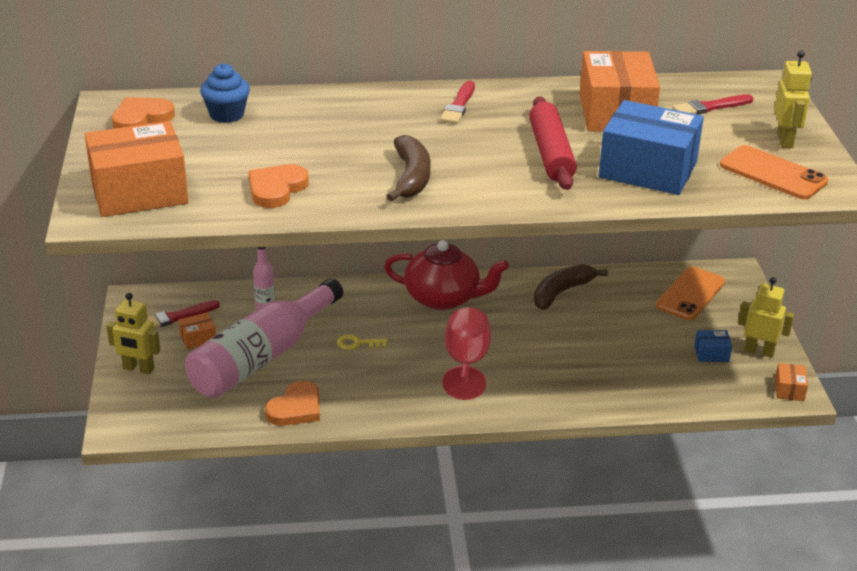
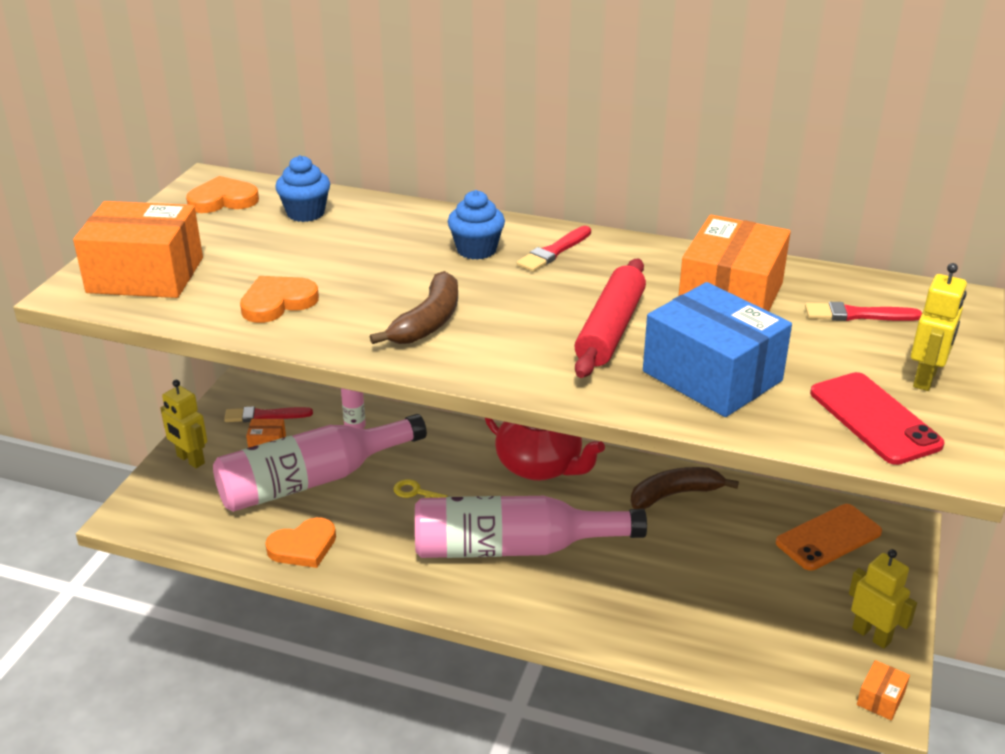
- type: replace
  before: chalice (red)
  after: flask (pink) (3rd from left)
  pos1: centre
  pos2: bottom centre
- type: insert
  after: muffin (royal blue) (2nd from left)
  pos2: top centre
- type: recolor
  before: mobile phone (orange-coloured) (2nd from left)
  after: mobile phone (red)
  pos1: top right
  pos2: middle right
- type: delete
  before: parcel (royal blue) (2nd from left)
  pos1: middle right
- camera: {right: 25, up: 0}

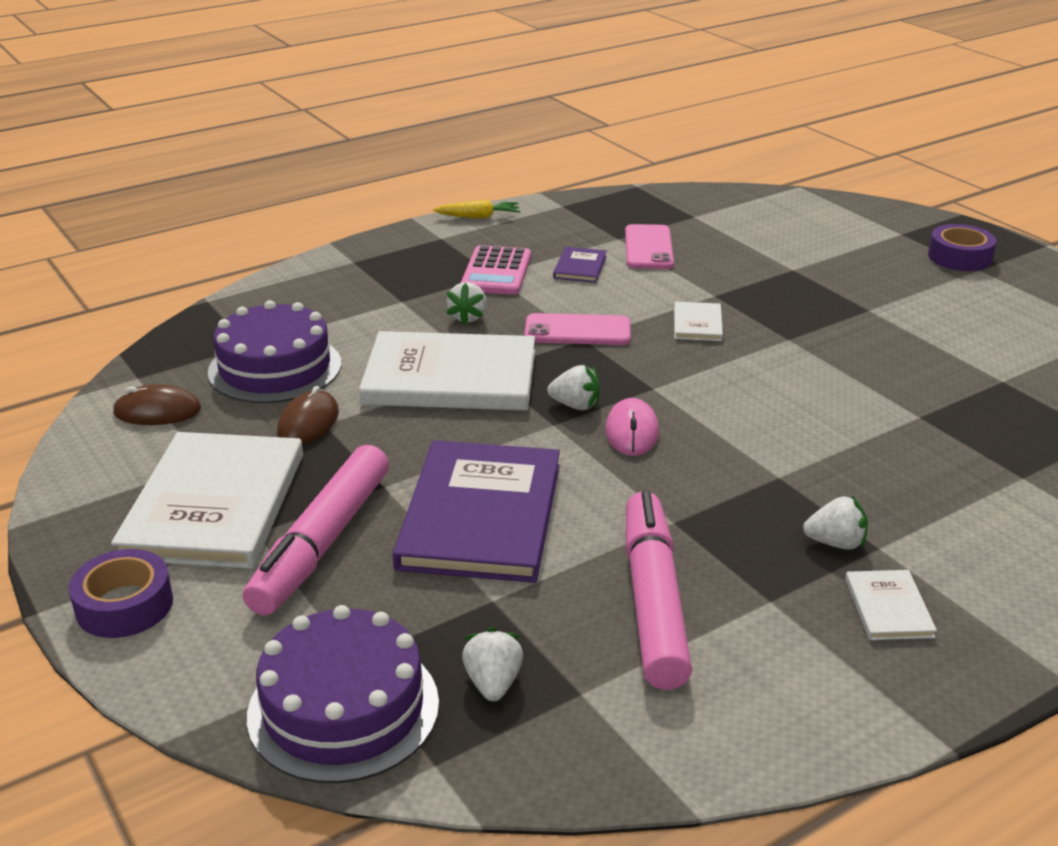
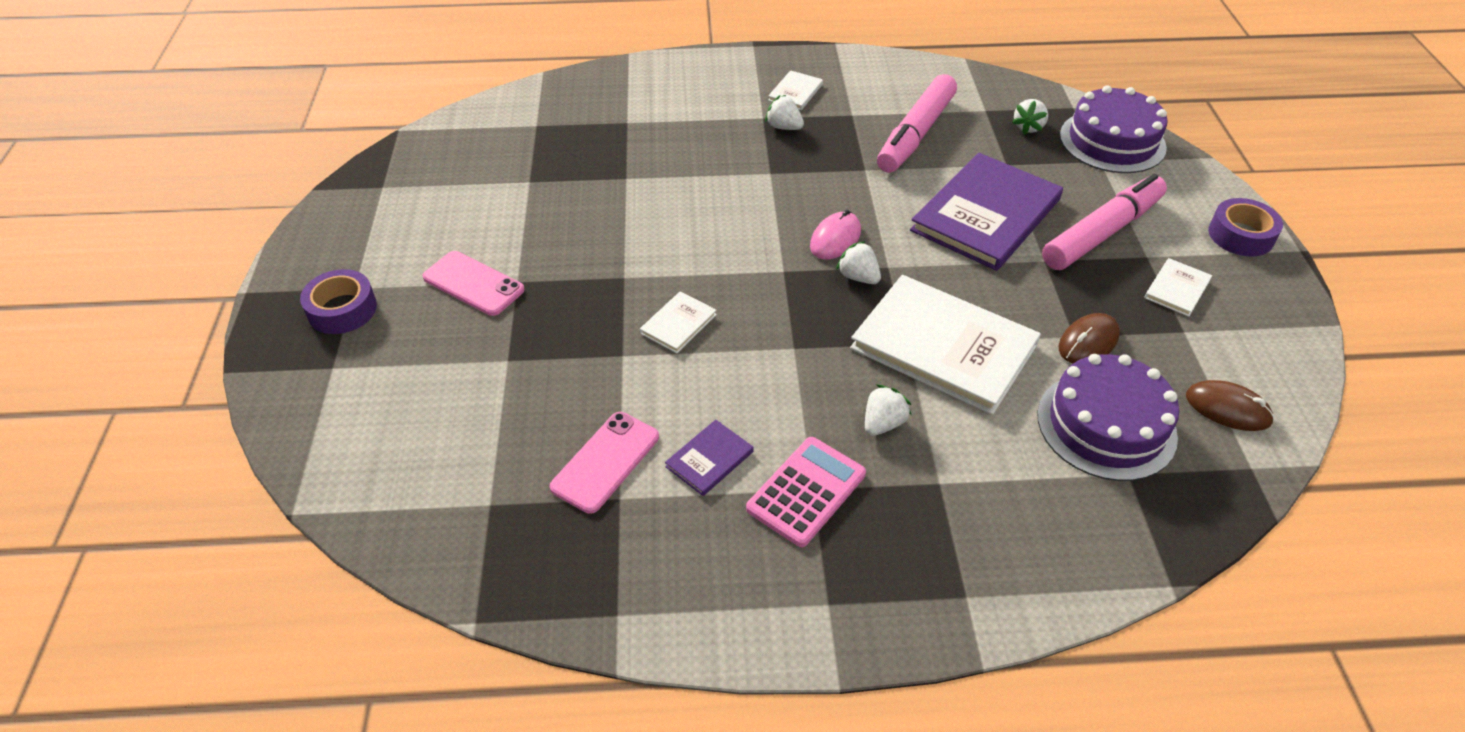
- type: move
  before: mobile phone (pink) (1st from left)
  pos1: centre
  pos2: middle left
- type: resize
  before: hardback (pure white) (1st from left in the first image)
  pos1: middle left
  pos2: middle right
  scale: 0.43
- type: delete
  before: carrot (golden)
  pos1: top centre
- camera: {right: -150, up: 15}

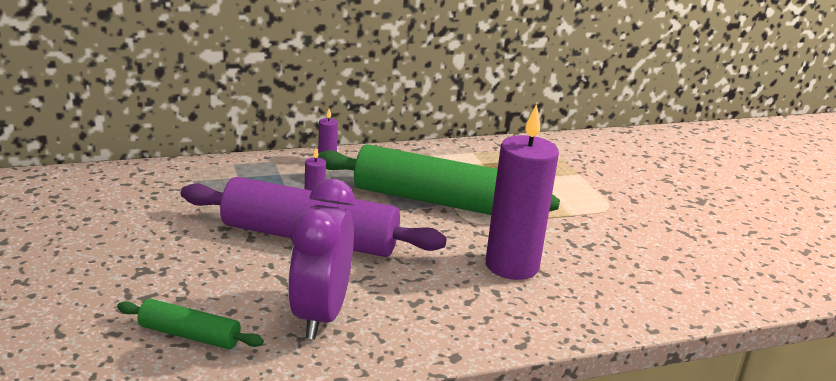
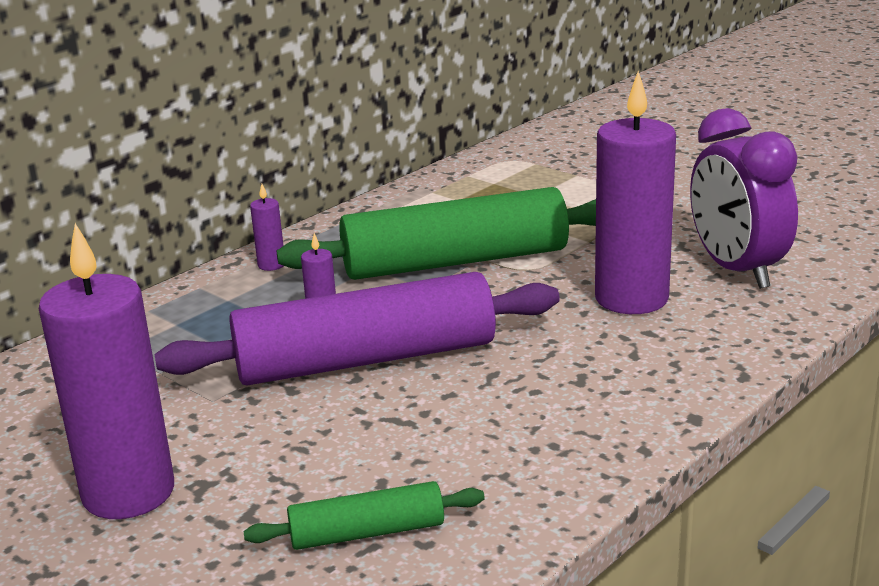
- type: insert
  after: candle (violet) (1st from left)
  pos2: middle left
- type: move
  before: bedside clock (violet)
  pos1: bottom centre
  pos2: middle right
- camera: {right: -25, up: 0}

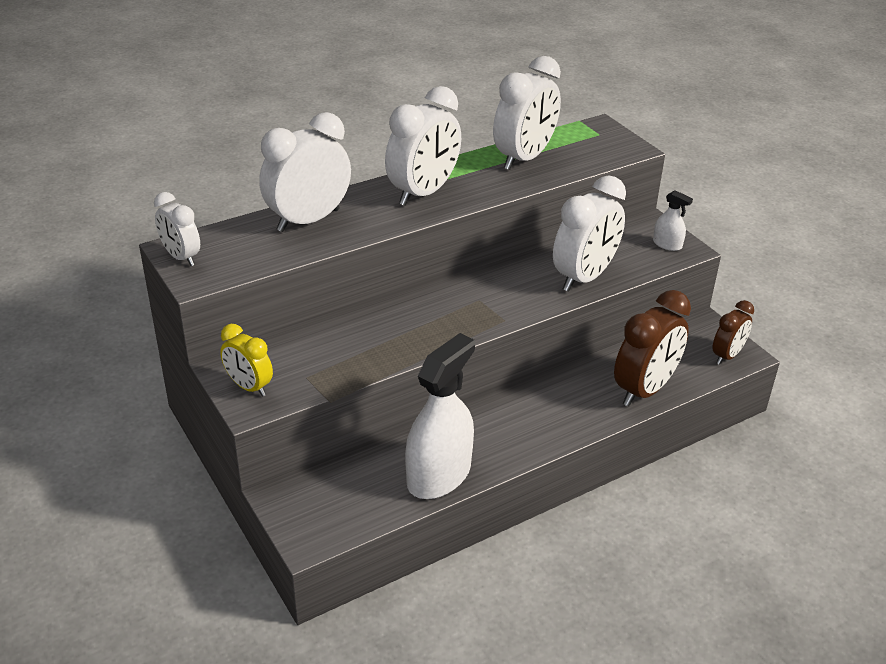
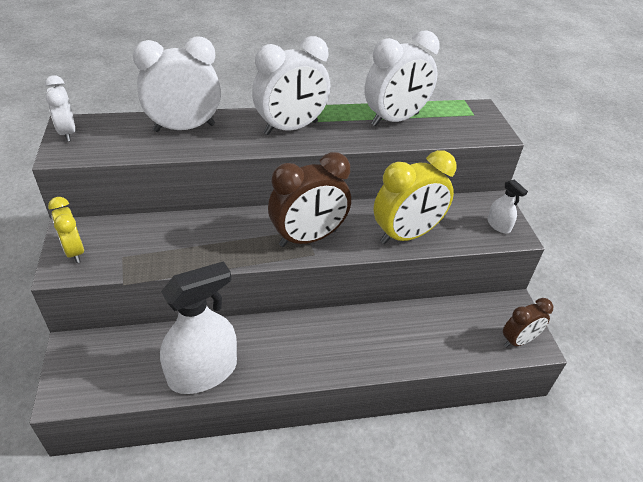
- type: move
  before: bedside clock (brown) (1st from left)
  pos1: middle right
  pos2: centre
- type: recolor
  before: bedside clock (pure white) (5th from left)
  after: bedside clock (golden) (2nd from left)
  pos1: centre
  pos2: centre
- camera: {right: 20, up: 5}

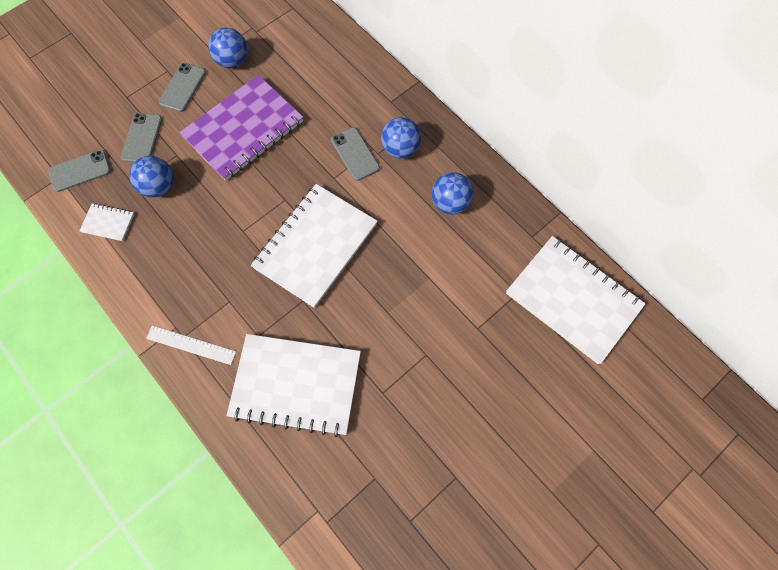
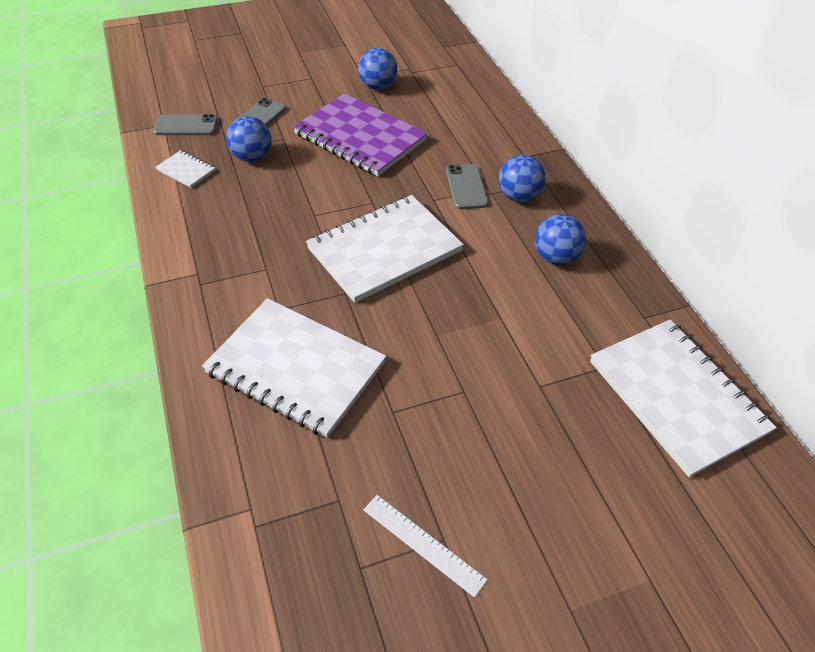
- type: rotate
  before: exercise book (violet)
  pos1: top left
  pos2: top centre
  turn: 60
- type: move
  before: straightedge (pure white)
  pos1: middle left
  pos2: bottom centre
- type: delete
  before: mobile phone (gray) (3rd from left)
  pos1: top left
- camera: {right: 20, up: -20}

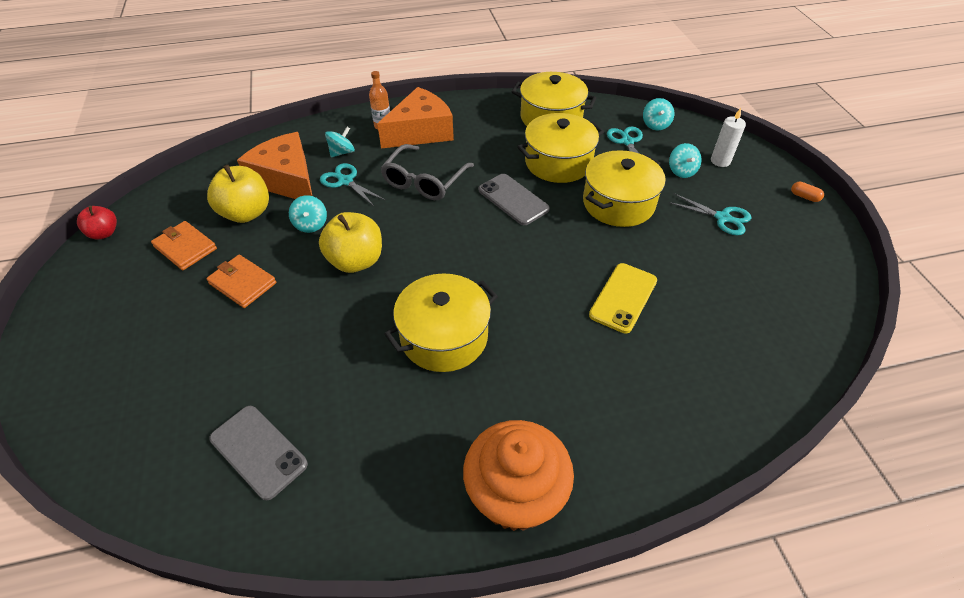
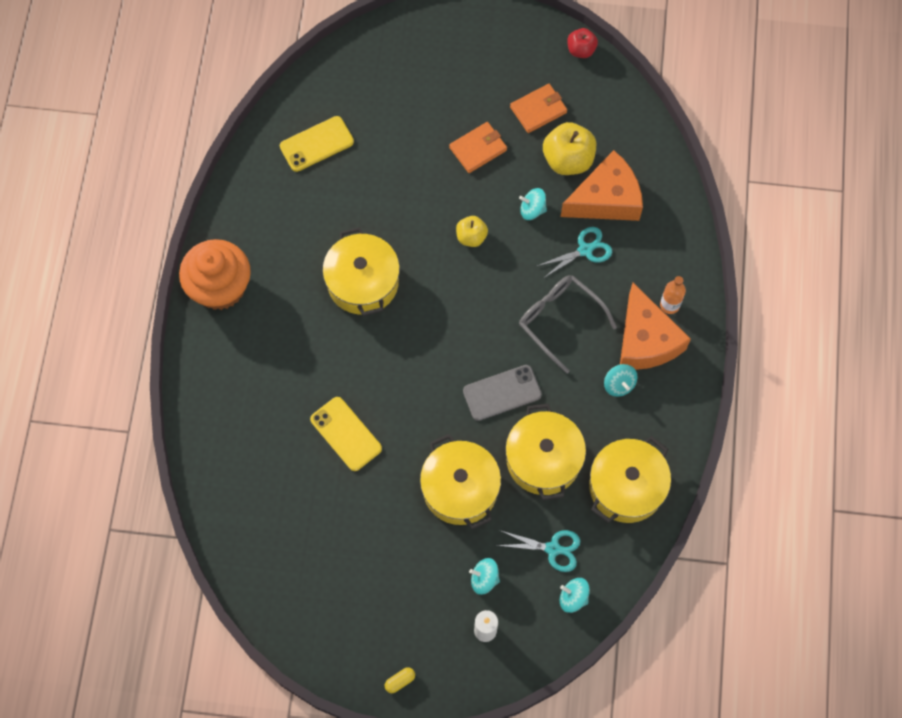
- type: recolor
  before: mobile phone (gray) (1st from left)
  after: mobile phone (golden) (1st from left)
  pos1: bottom left
  pos2: top centre
- type: recolor
  before: capsule (orange-coloured)
  after: capsule (golden)
  pos1: top right
  pos2: bottom centre
- type: resize
  before: toy apple (golden) (2nd from left in the first image)
  pos1: centre
  pos2: top centre
  scale: 0.59
- type: move
  before: spinning top (aqua) (2nd from left in the first image)
  after: spinning top (aqua) (4th from left)
  pos1: top centre
  pos2: middle right
- type: delete
  before: pair of scissors (aqua) (3rd from left)
  pos1: middle right
- camera: {right: 110, up: 20}

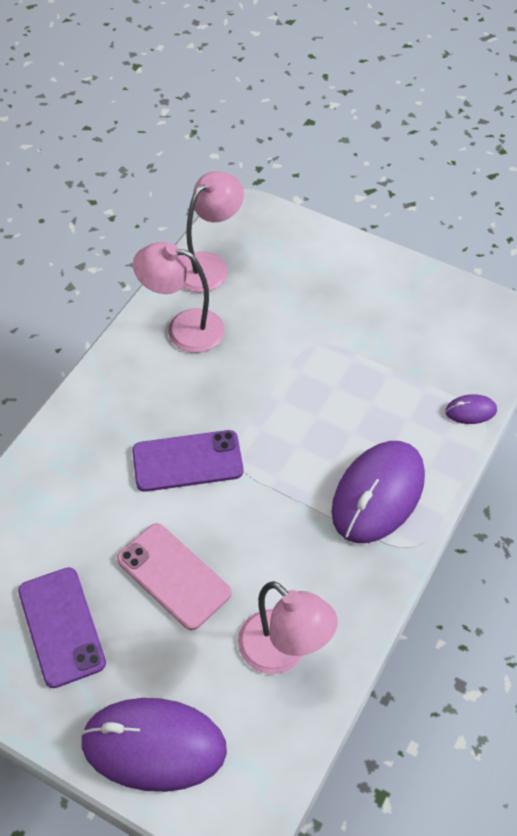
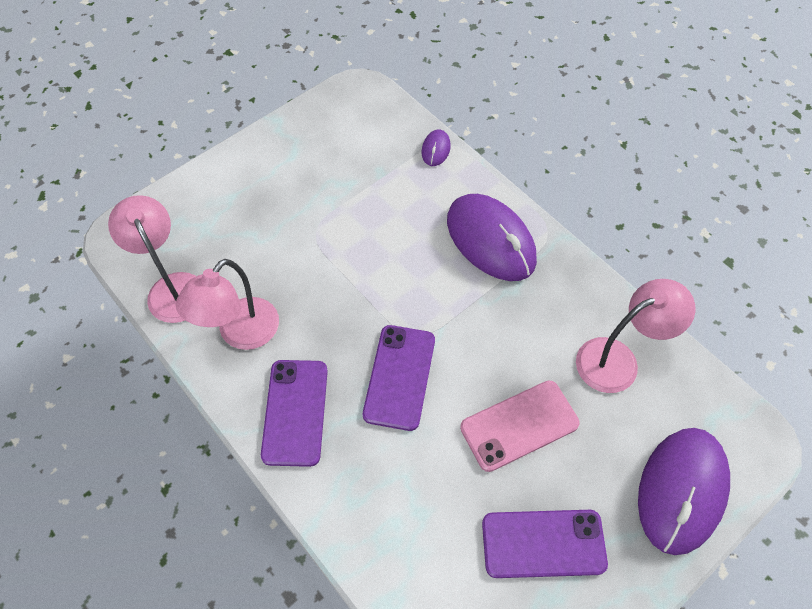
- type: insert
  after: mobile phone (violet) (1st from left)
  pos2: bottom centre
- camera: {right: -70, up: 5}

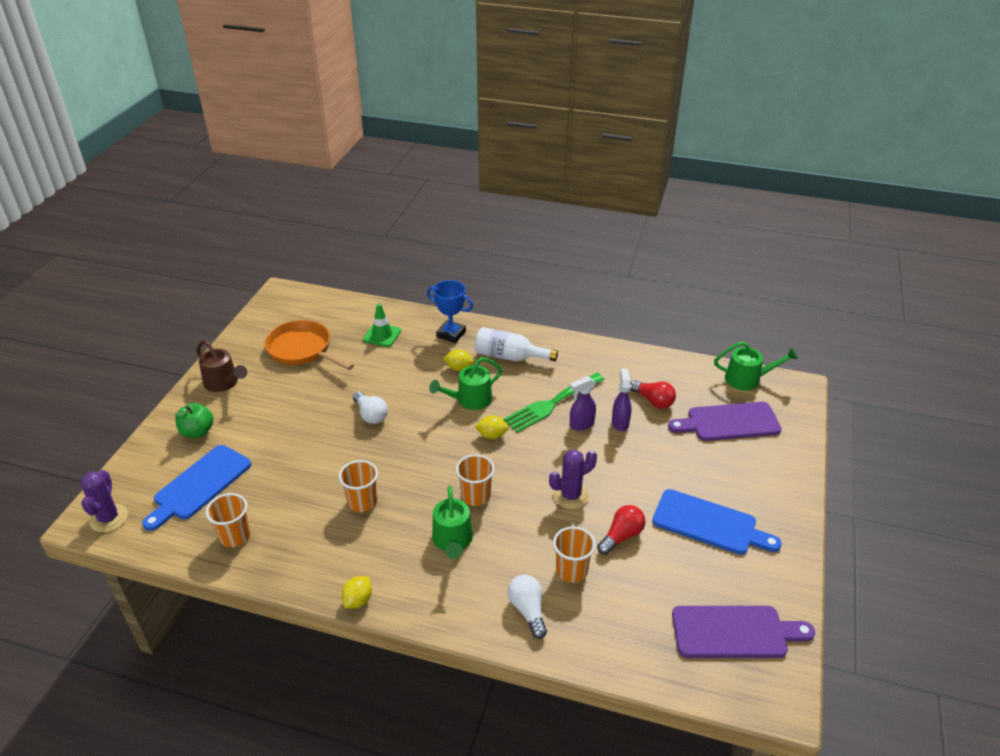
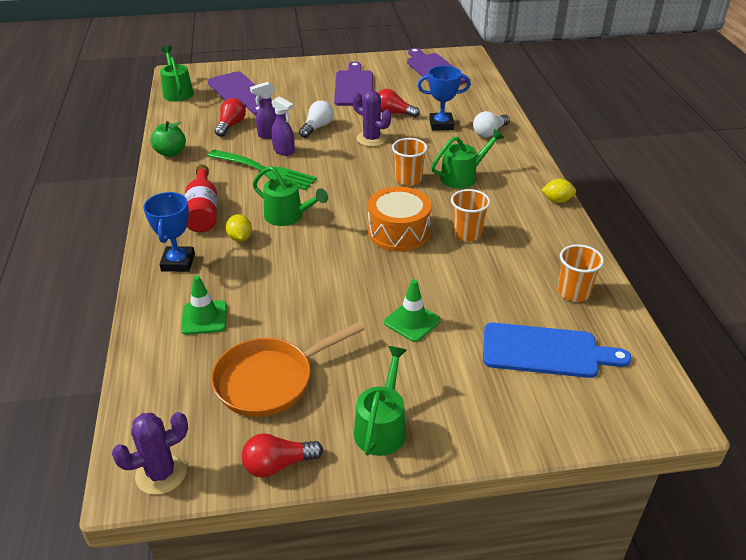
- type: move
  before: saguaro cactus (violet) (1st from left)
  pos1: middle left
  pos2: bottom left
- type: move
  before: toy apple (green)
  pos1: middle left
  pos2: top left
- type: recolor
  before: flask (pure white)
  after: flask (red)
  pos1: centre
  pos2: middle left
- type: rotate
  before: pan (orange-coloured)
  pos1: middle left
  pos2: centre
  turn: 45
- type: insert
  after: bulb (red) (2nd from left)
  pos2: bottom centre
- type: move
  before: bulb (pure white) (1st from left)
  pos1: centre
  pos2: top centre
- type: recolor
  before: cutting board (royal blue) (2nd from left)
  after: cutting board (violet) (2nd from left)
  pos1: bottom right
  pos2: top centre
- type: recolor
  before: watering can (brown)
  after: watering can (green) (3rd from left)
  pos1: middle left
  pos2: bottom centre
- type: insert
  after: drum (orange-coloured)
  pos2: centre
- type: insert
  after: safety cone (green) (2nd from left)
  pos2: centre
- type: replace
  before: beaker (orange-coloured) (4th from left)
  after: trophy (royal blue) (2nd from left)
  pos1: bottom centre
  pos2: top centre
- type: delete
  before: toy lemon (golden) (3rd from left)
  pos1: centre
- camera: {right: -115, up: 0}

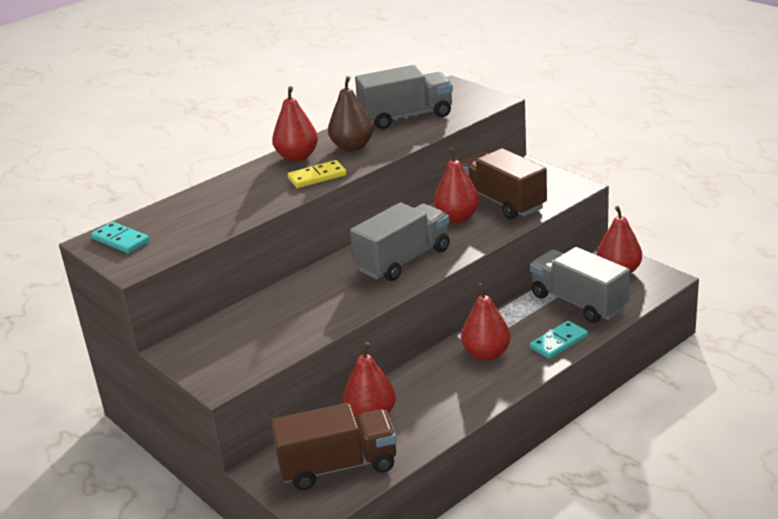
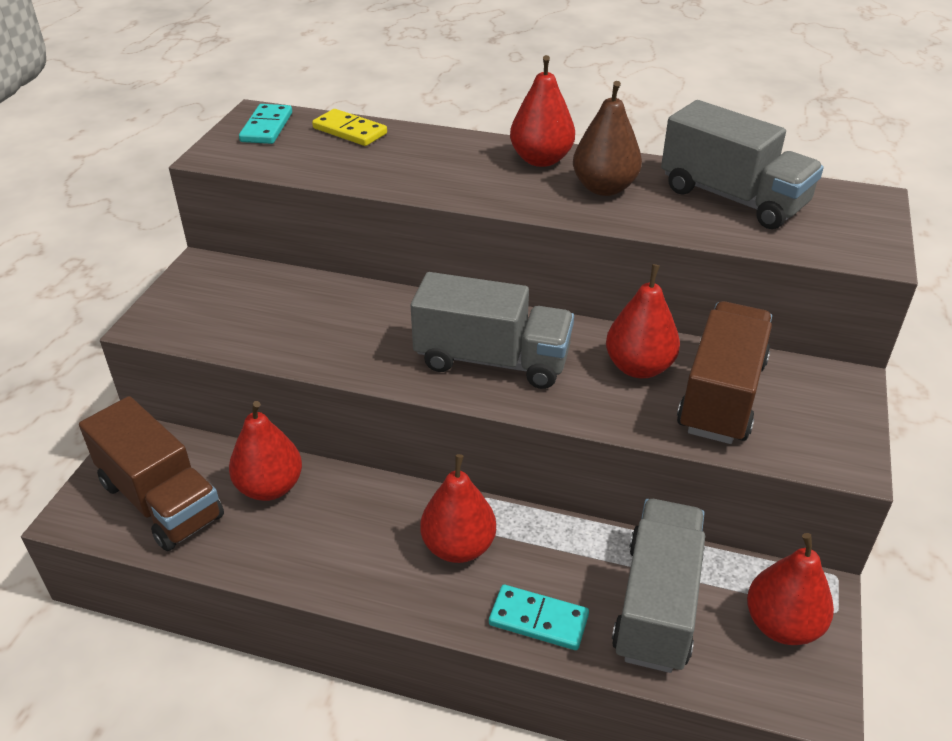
- type: move
  before: domino tile (golden)
  pos1: centre
  pos2: top centre
- camera: {right: 55, up: 10}

